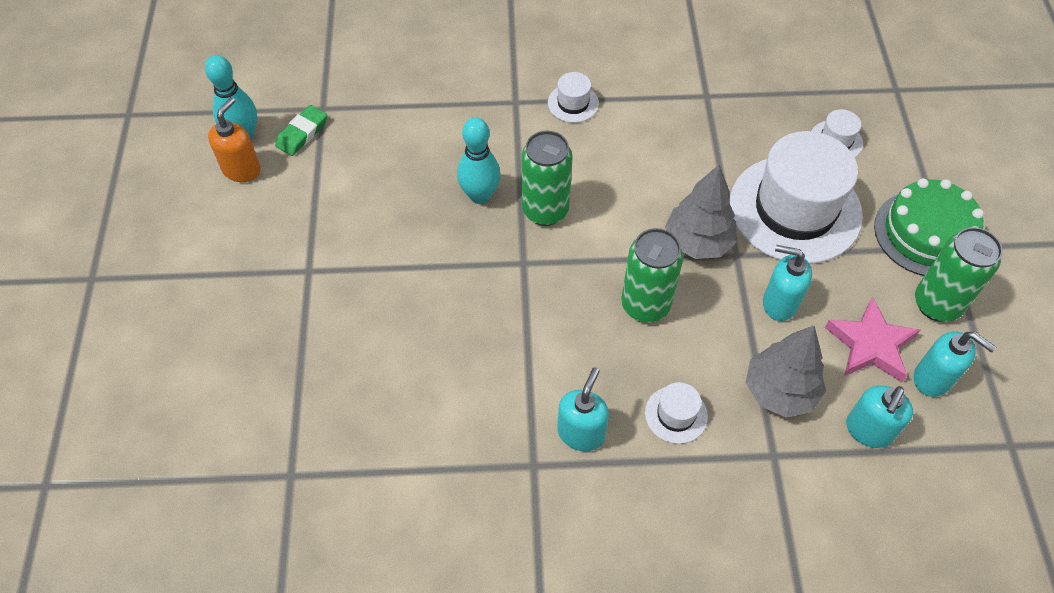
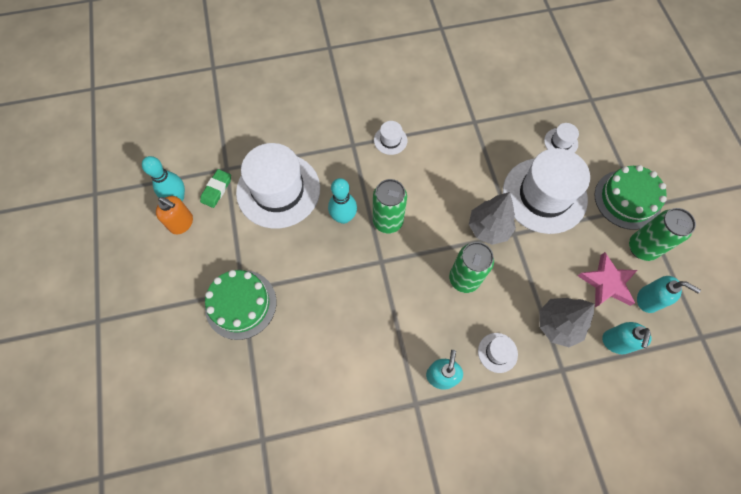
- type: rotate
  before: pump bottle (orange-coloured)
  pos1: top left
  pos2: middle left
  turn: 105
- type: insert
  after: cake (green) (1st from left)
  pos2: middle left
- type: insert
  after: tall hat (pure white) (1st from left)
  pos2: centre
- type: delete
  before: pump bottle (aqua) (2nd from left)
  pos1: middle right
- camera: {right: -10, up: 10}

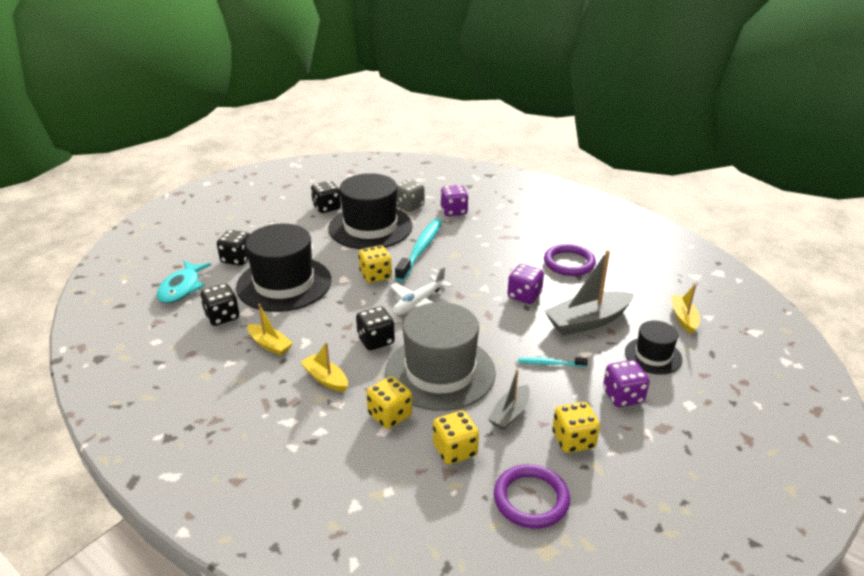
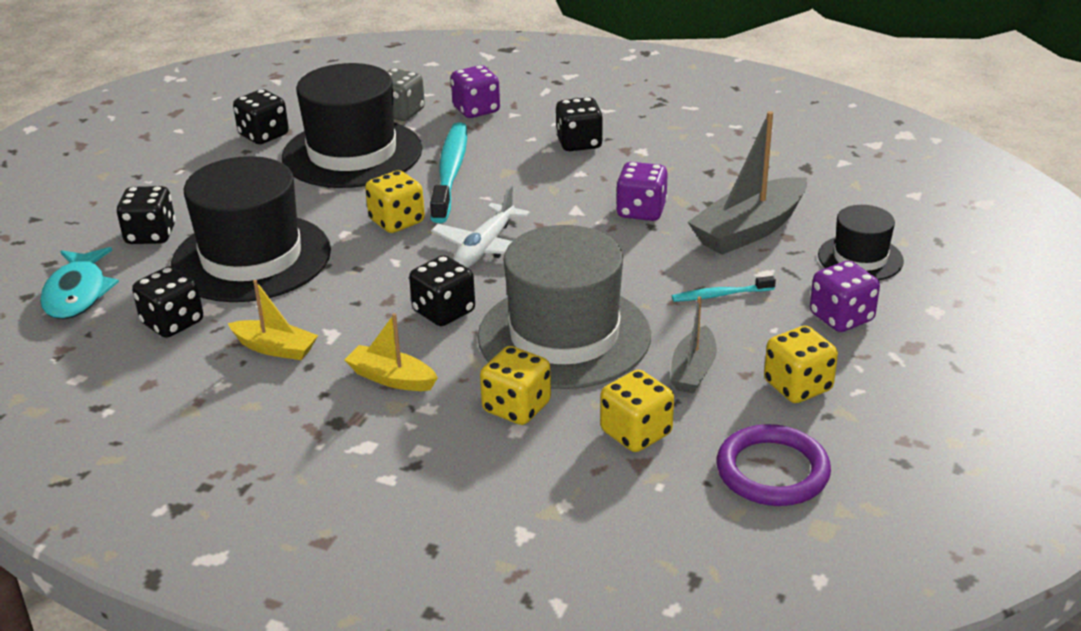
- type: insert
  after: dice (black) (5th from left)
  pos2: top centre
- type: delete
  before: torus (violet) (2nd from left)
  pos1: centre
- type: delete
  before: toy boat (golden) (3rd from left)
  pos1: middle right
- camera: {right: -15, up: 0}

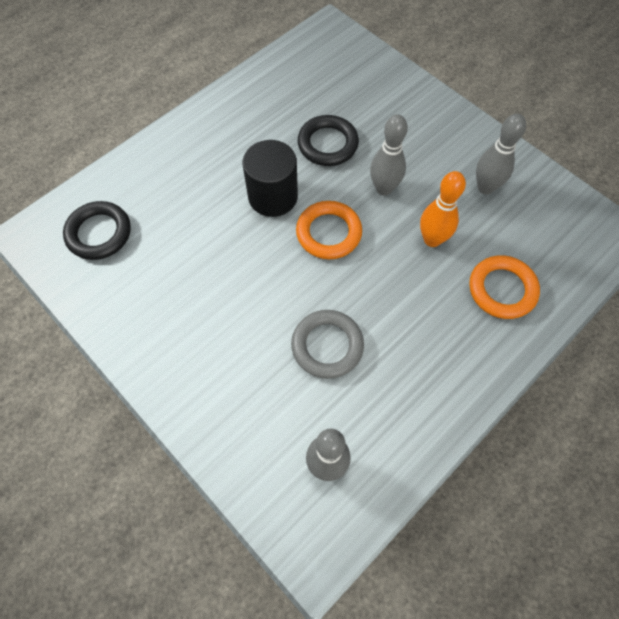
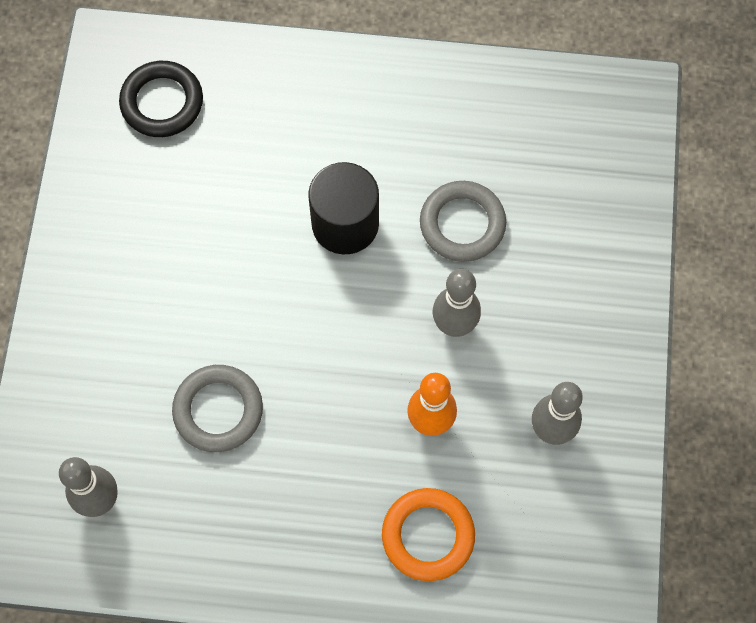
- type: recolor
  before: torus (black) (2nd from left)
  after: torus (gray) (2nd from left)
  pos1: top centre
  pos2: centre
- type: delete
  before: torus (orange-coloured) (1st from left)
  pos1: centre
- camera: {right: 50, up: 5}

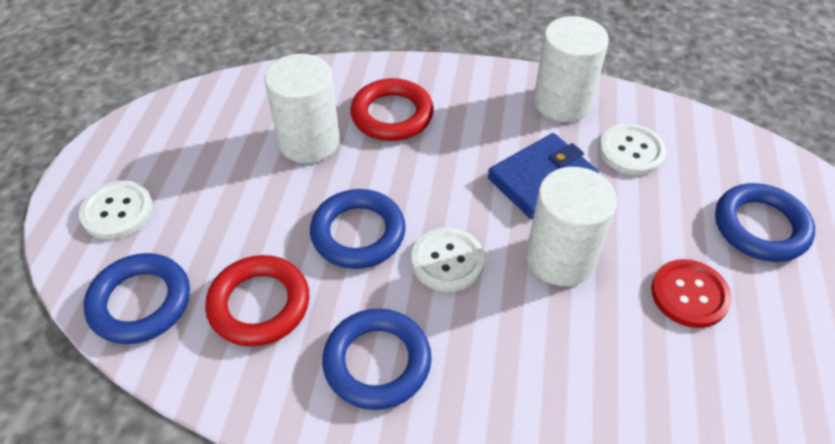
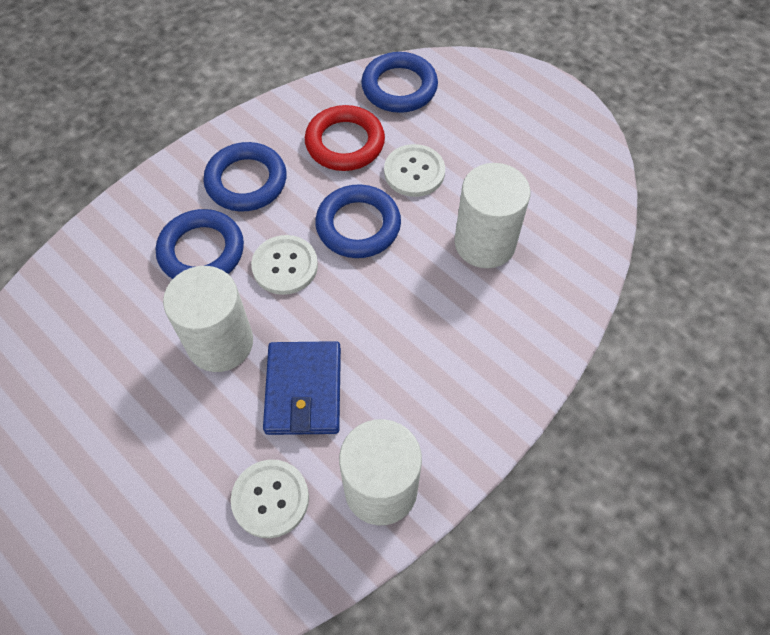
- type: move
  before: torus (royal blue) (4th from left in the first image)
  after: torus (royal blue) (1st from left)
  pos1: middle right
  pos2: middle left
- type: move
  before: button (pure white) (1st from left in the first image)
  after: button (pure white) (3rd from left)
  pos1: middle left
  pos2: top centre
- type: delete
  before: torus (red) (2nd from left)
  pos1: top centre
- type: delete
  before: button (red)
  pos1: middle right
- camera: {right: 125, up: 10}

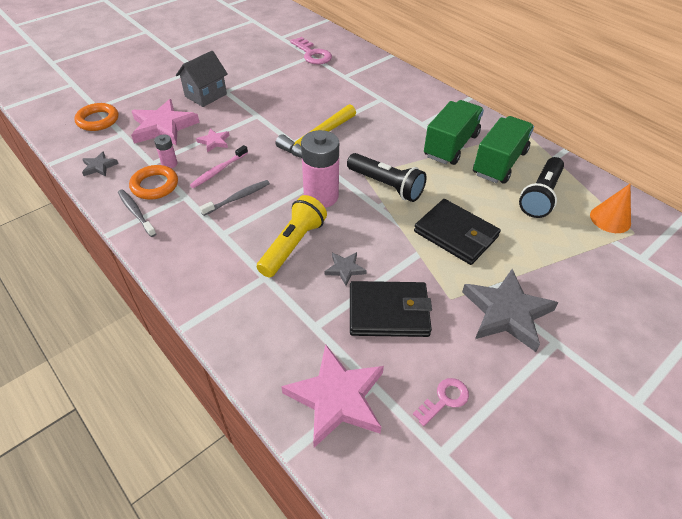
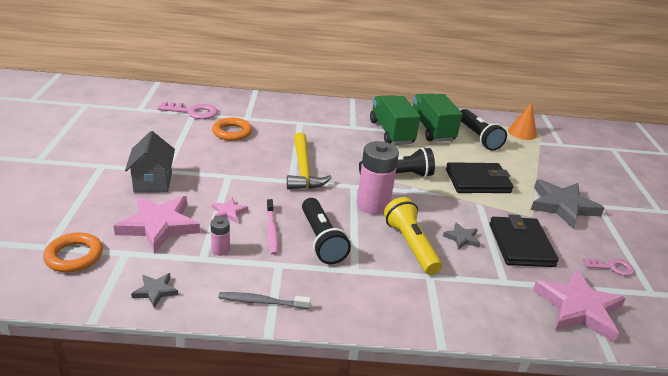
- type: move
  before: torus (orange-coloured) (2nd from left)
  pos1: middle left
  pos2: centre
- type: replace
  before: tooth brush (gray) (2nd from left)
  after: flashlight (black) (1st from left)
  pos1: centre
  pos2: centre
- type: rotate
  before: wallet (black) (1st from left in the first image)
  pos1: centre
  pos2: middle right
  turn: -45
- type: rotate
  before: key (pink) (2nd from left)
  pos1: bottom centre
  pos2: bottom right
  turn: 90
- camera: {right: -50, up: -15}

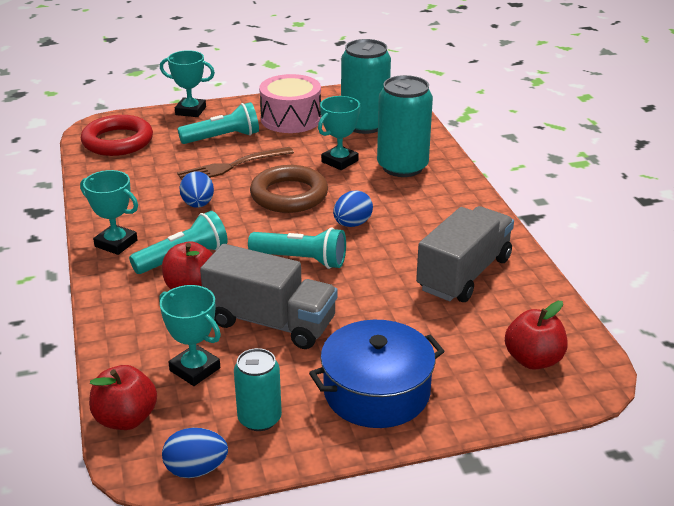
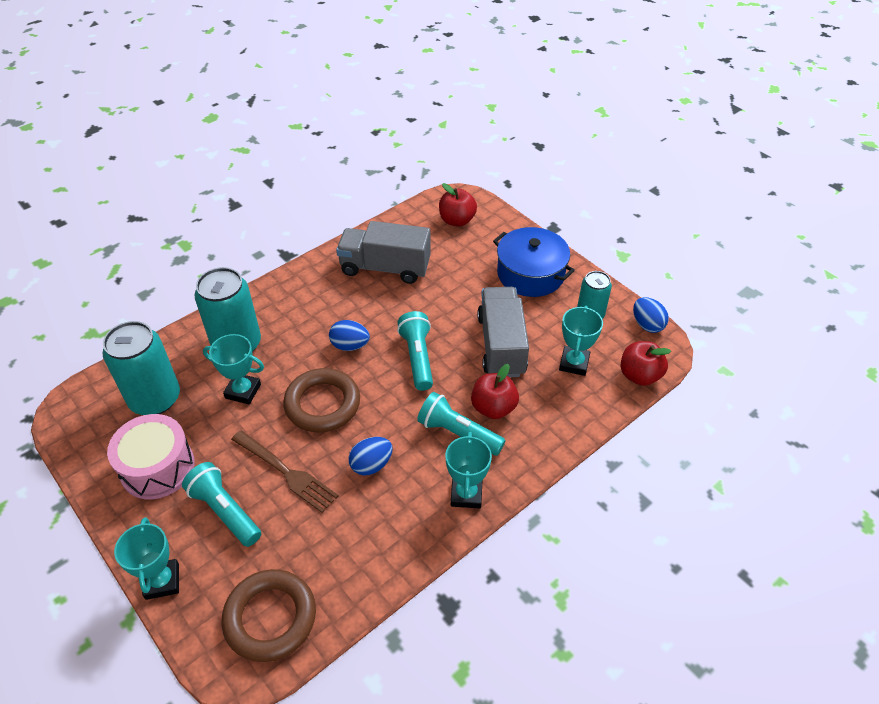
- type: recolor
  before: torus (red)
  after: torus (brown) (1st from left)
  pos1: top left
  pos2: bottom left
- camera: {right: -115, up: 15}

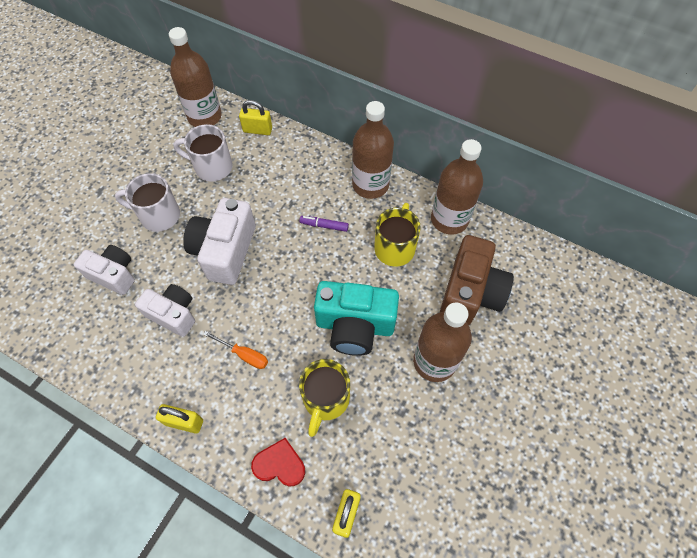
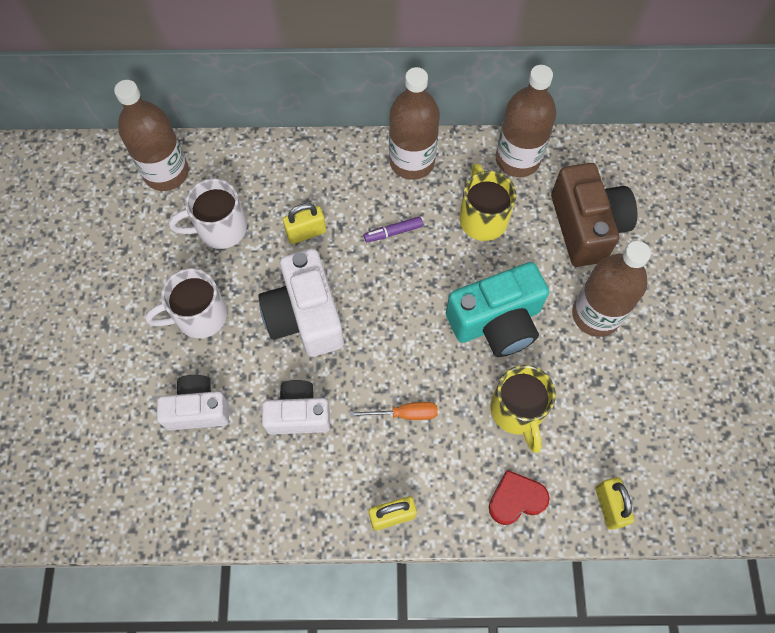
- type: move
  before: lock (golden) (2nd from left in the first image)
  after: lock (golden) (1st from left)
  pos1: top centre
  pos2: centre
- camera: {right: -30, up: 5}

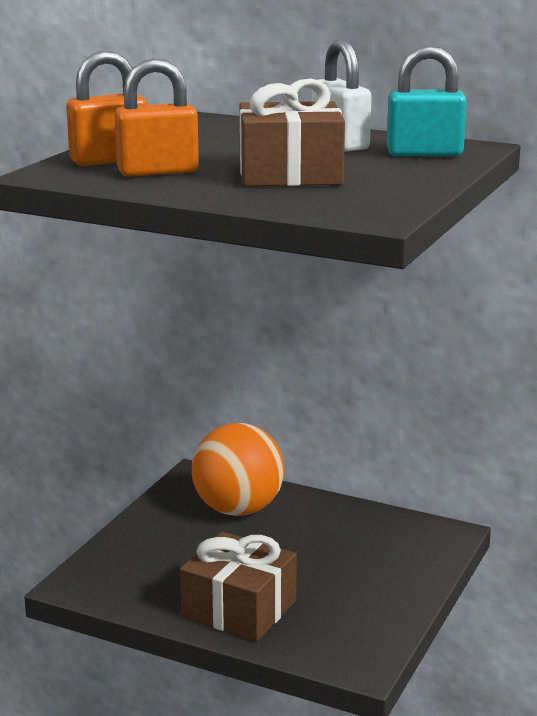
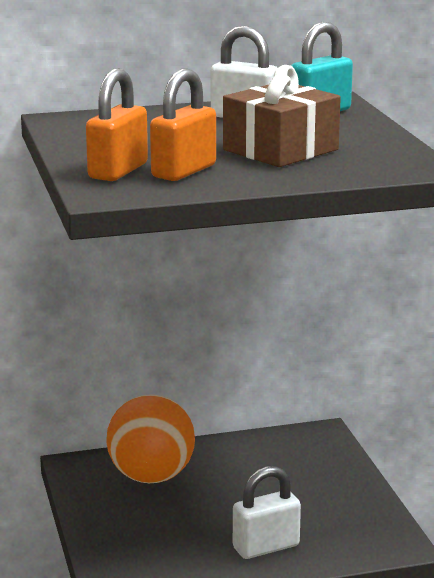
- type: replace
  before: wrapped gift (brown) (1st from left)
  after: lock (pure white) (2nd from left)
  pos1: bottom centre
  pos2: bottom centre
- camera: {right: -40, up: 0}

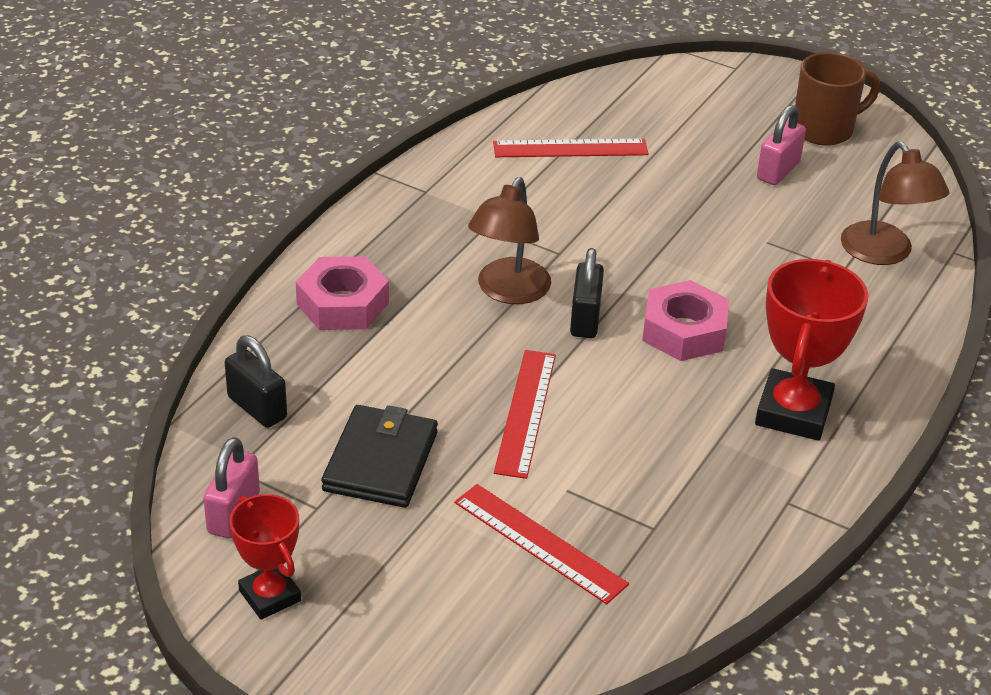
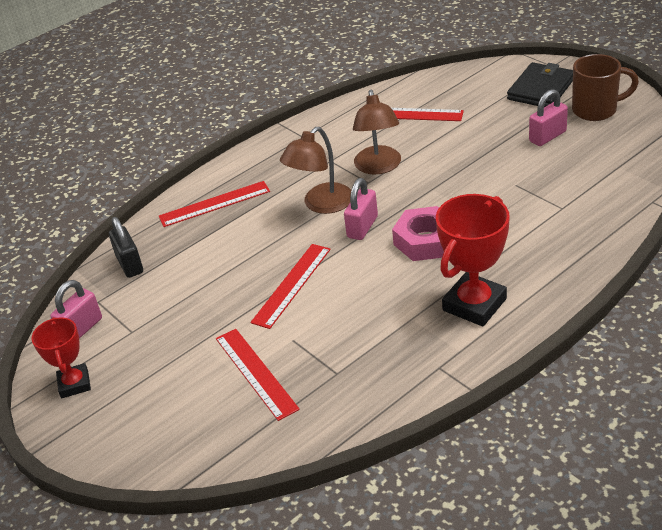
- type: replace
  before: hex nut (pink) (1st from left)
  after: straightedge (red) (1st from left)
  pos1: centre
  pos2: middle left
- type: recolor
  before: lock (black) (2nd from left)
  after: lock (pink) (2nd from left)
  pos1: centre
  pos2: centre
- type: move
  before: lamp (brown) (2nd from left)
  pos1: top right
  pos2: top centre
- type: move
  before: wallet (black)
  pos1: centre
  pos2: top right
- camera: {right: 25, up: 0}

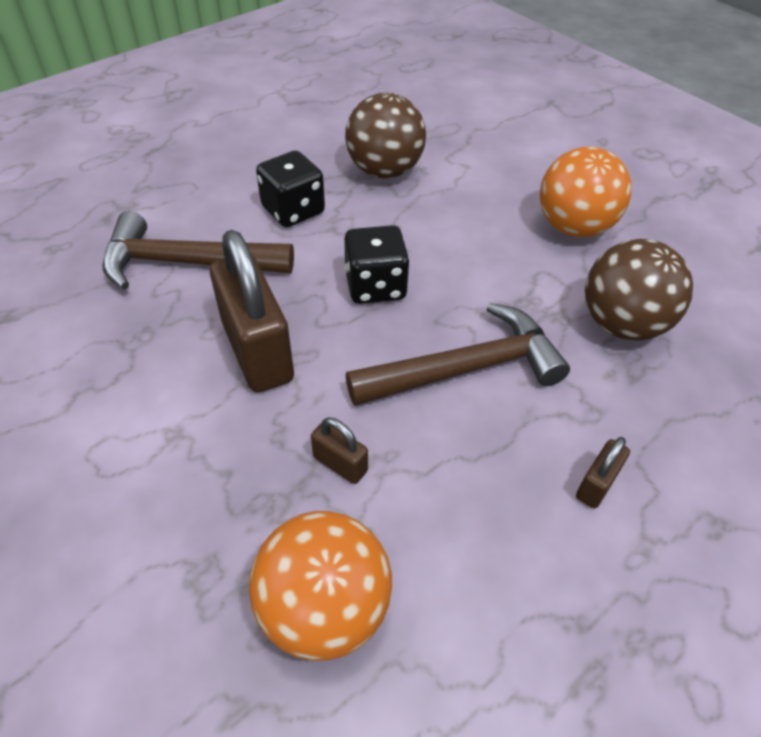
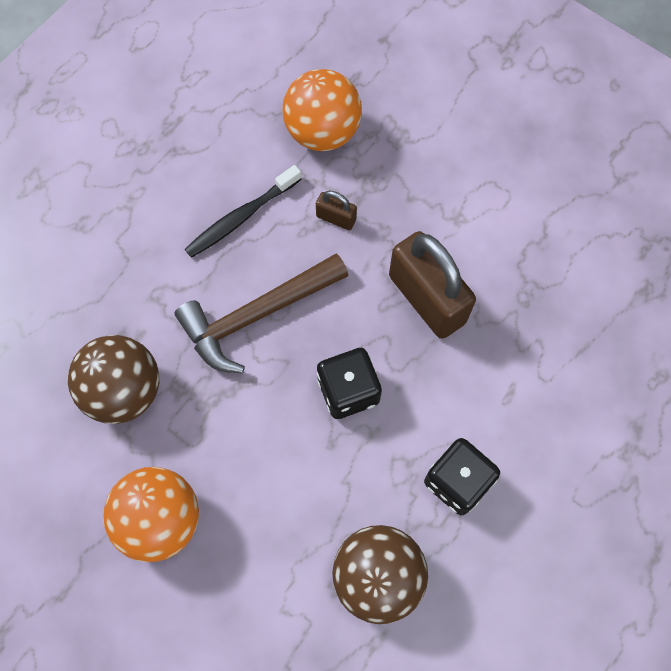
- type: insert
  after: tooth brush (black)
  pos2: top centre
- type: delete
  before: claw hammer (brown) (1st from left)
  pos1: middle left
- type: delete
  before: lock (brown) (3rd from left)
  pos1: middle right
- camera: {right: 170, up: 20}

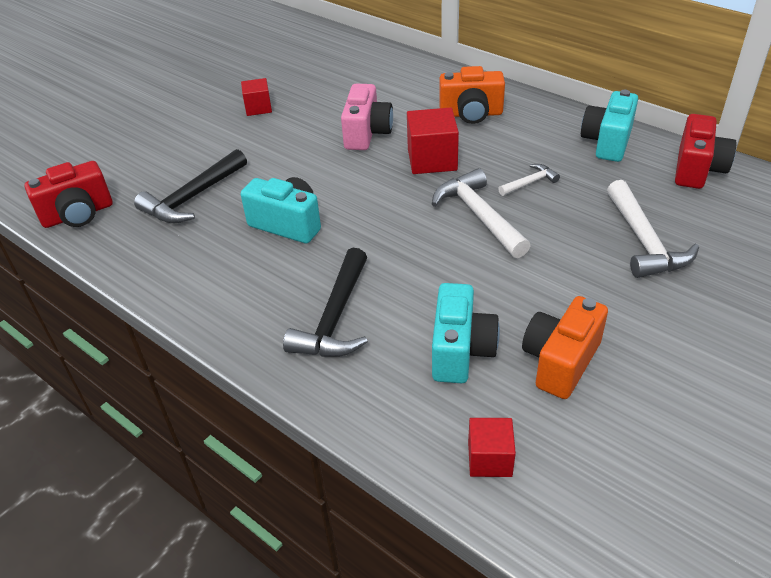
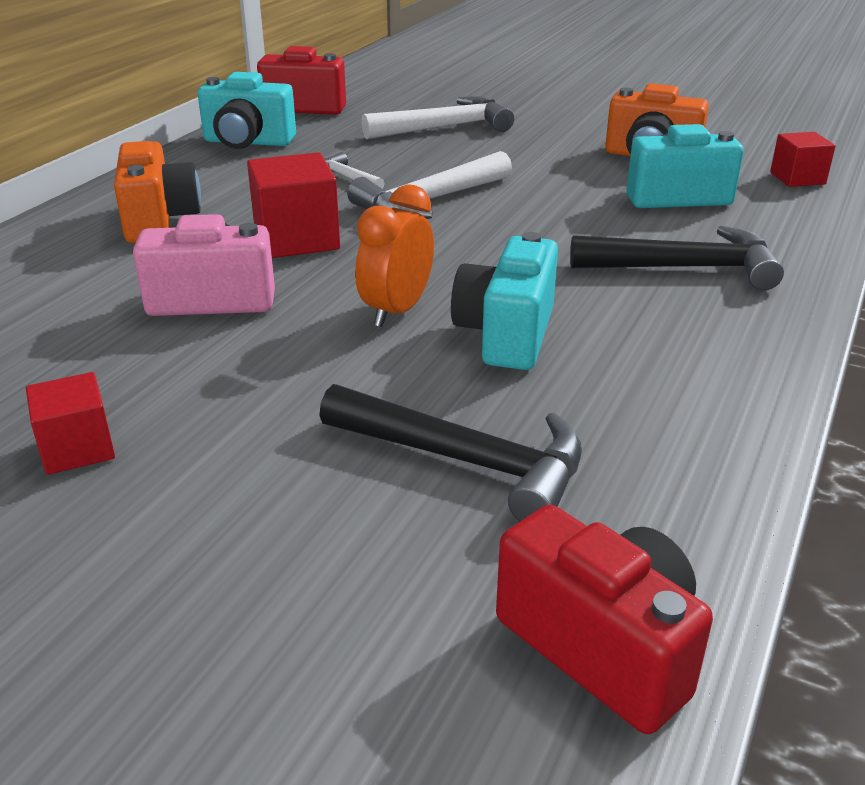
- type: insert
  after: bedside clock (orange-coloured)
  pos2: top centre
- camera: {right: -105, up: -10}

